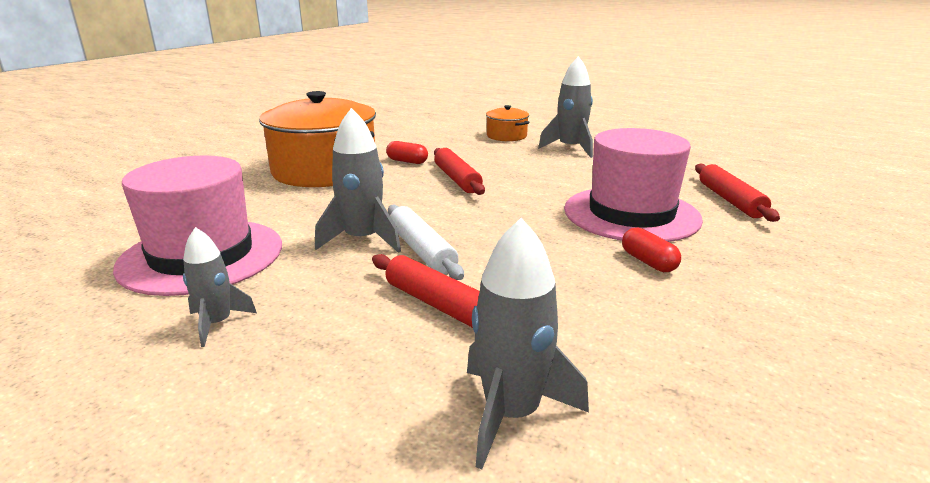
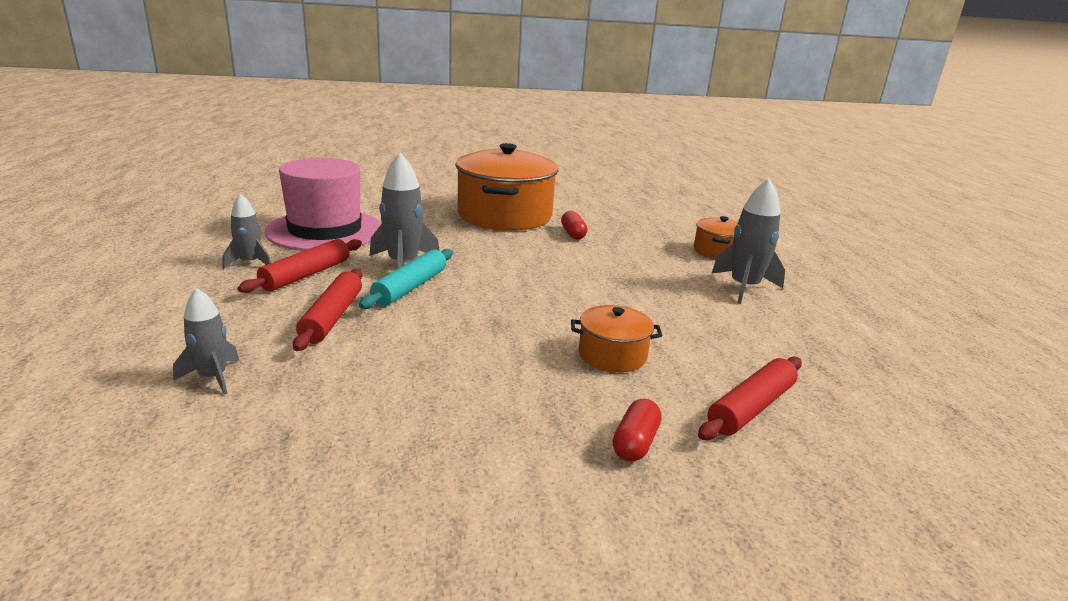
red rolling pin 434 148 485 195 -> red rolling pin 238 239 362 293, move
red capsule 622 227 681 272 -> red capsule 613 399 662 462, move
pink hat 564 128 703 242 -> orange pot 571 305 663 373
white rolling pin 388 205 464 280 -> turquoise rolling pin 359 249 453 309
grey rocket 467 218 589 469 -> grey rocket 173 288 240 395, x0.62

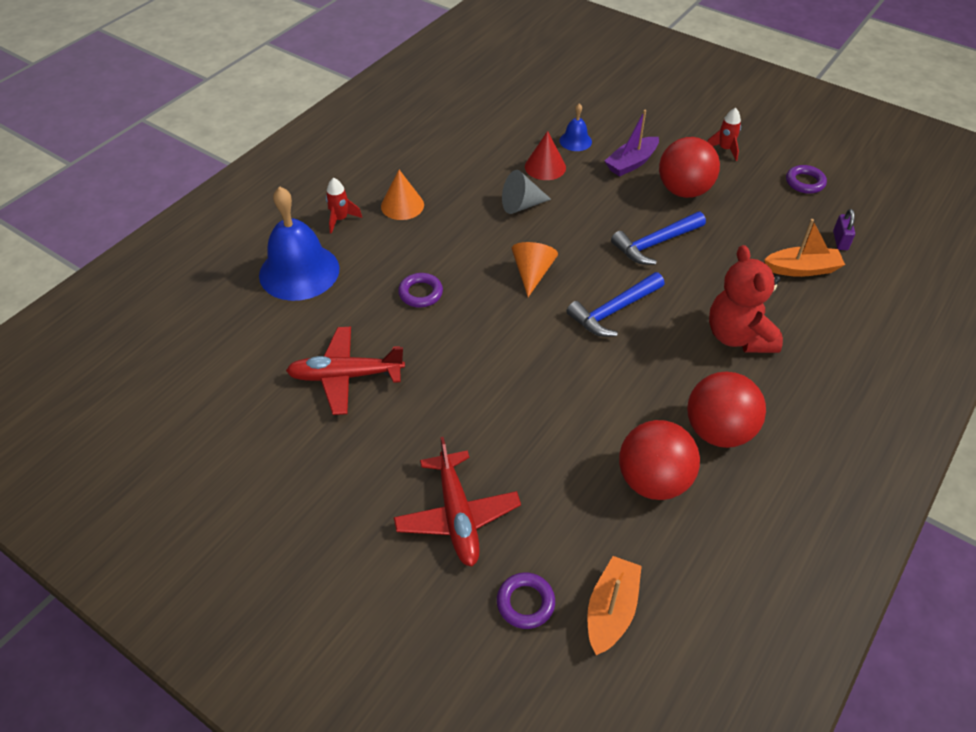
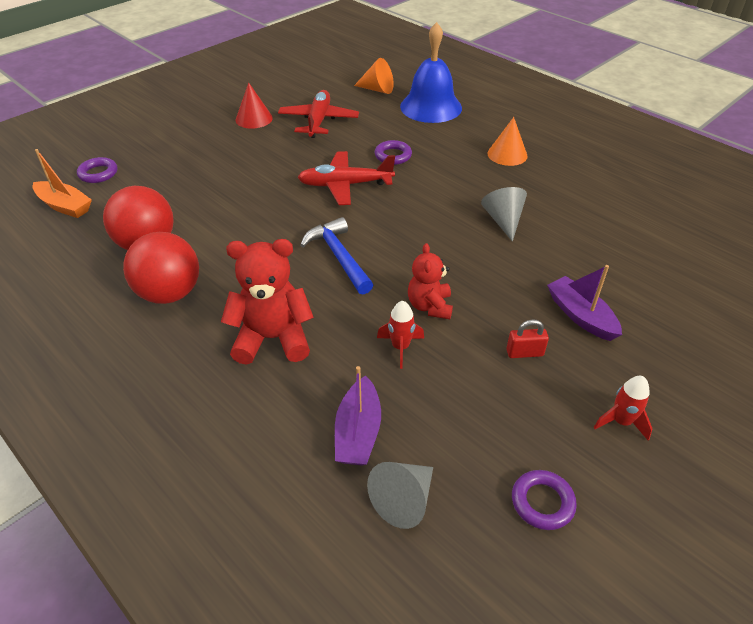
blue bell 559 103 592 151 -> none
red rocket 326 177 362 234 -> red rocket 377 301 424 369, move
red plane 394 437 521 567 -> red plane 297 151 395 205, move
orange cone 512 242 558 297 -> orange cone 354 58 394 94, move
red cone 525 131 566 180 -> red cone 235 82 273 129, move
blue hammer 611 212 706 265 -> red teddy bear 408 243 453 319
red ball 659 137 720 198 -> red padlock 506 319 549 358
purple padlock 833 209 855 250 -> grey cone 367 462 433 529
orange boat 764 219 845 277 -> purple boat 335 366 381 466

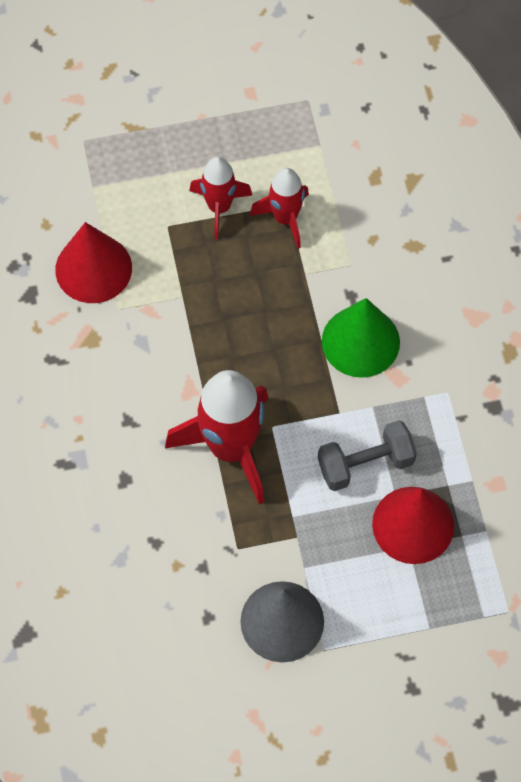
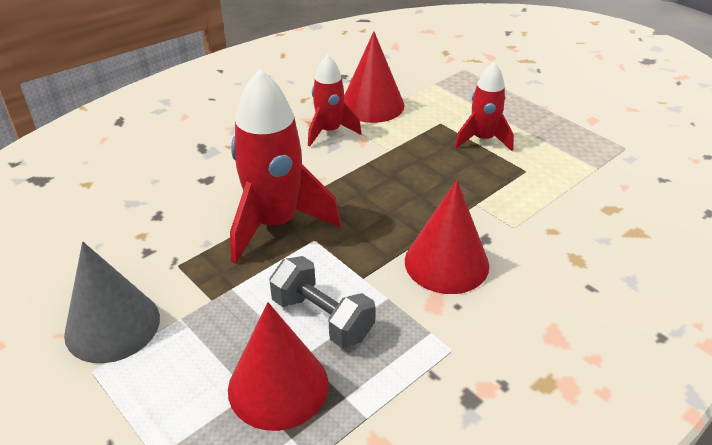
red rocket 250 168 309 249 -> red rocket 308 54 362 147, move
green cone 322 298 400 378 -> red cone 405 180 489 294

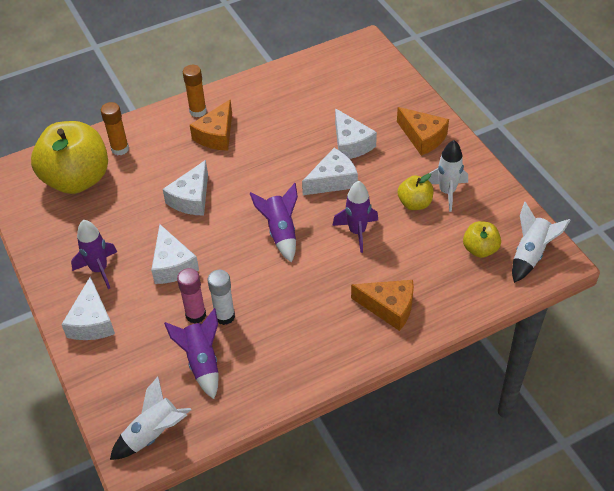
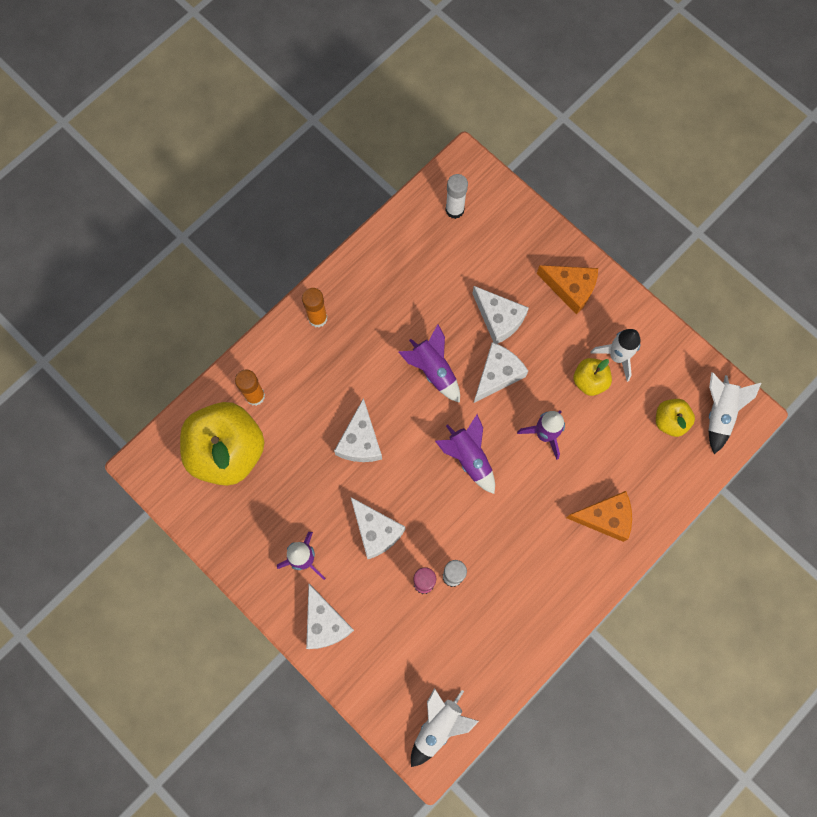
orange cheese 190 99 232 151 -> none
none -> white glue stick 445 174 468 219
purple rocket 164 308 218 399 -> purple rocket 398 324 460 403, move

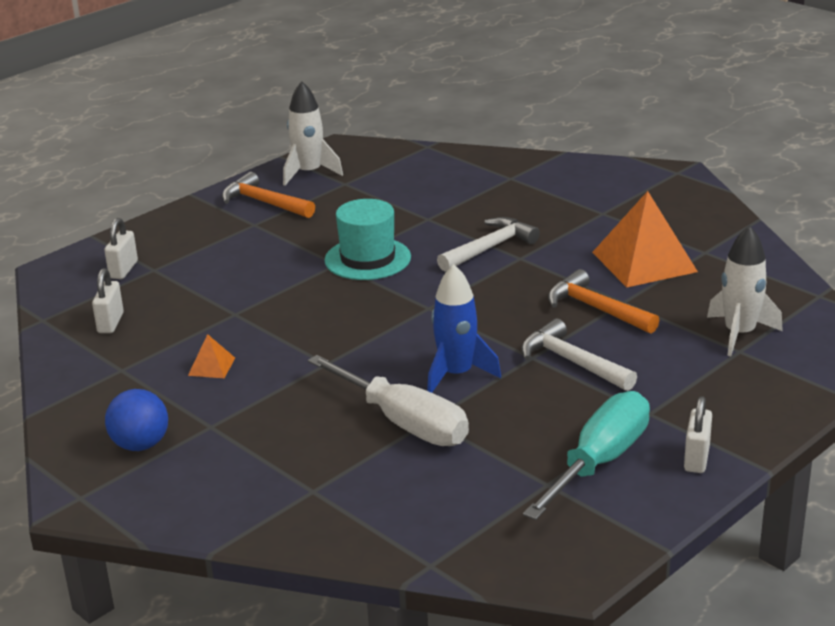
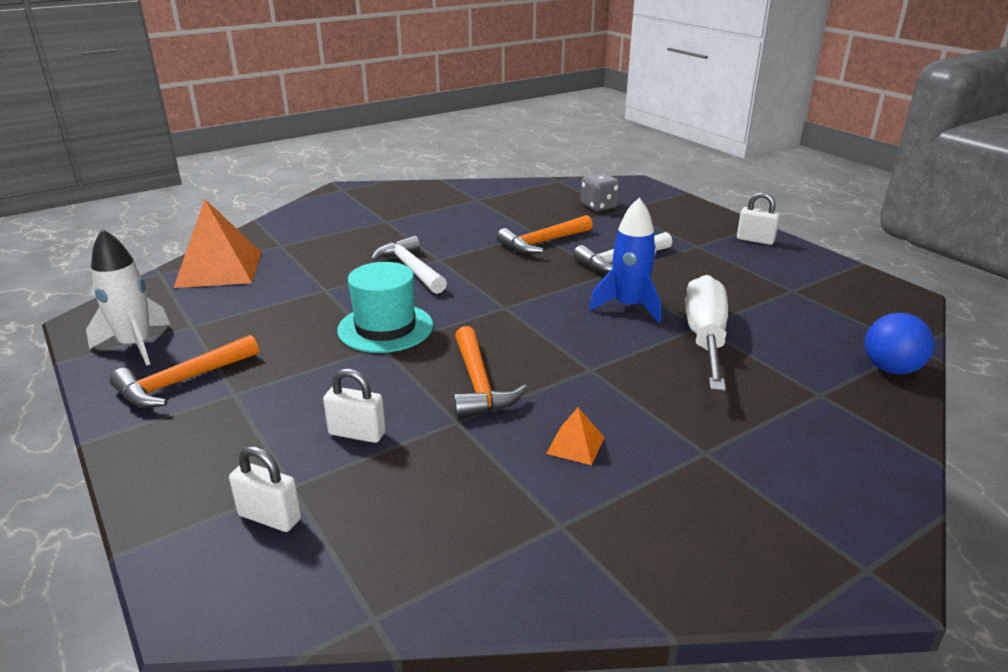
turquoise screwdriver 523 391 650 520 -> none
none -> orange hammer 453 326 528 418
white padlock 92 268 124 333 -> white padlock 323 369 386 443, move
blue ball 105 389 168 451 -> blue ball 865 313 934 374, move
orange pyramid 592 191 698 287 -> orange pyramid 174 199 262 288, move
white rocket 707 225 783 356 -> grey dice 581 173 620 211
white screwdriver 308 355 469 446 -> white screwdriver 686 275 728 391, 45 degrees counterclockwise

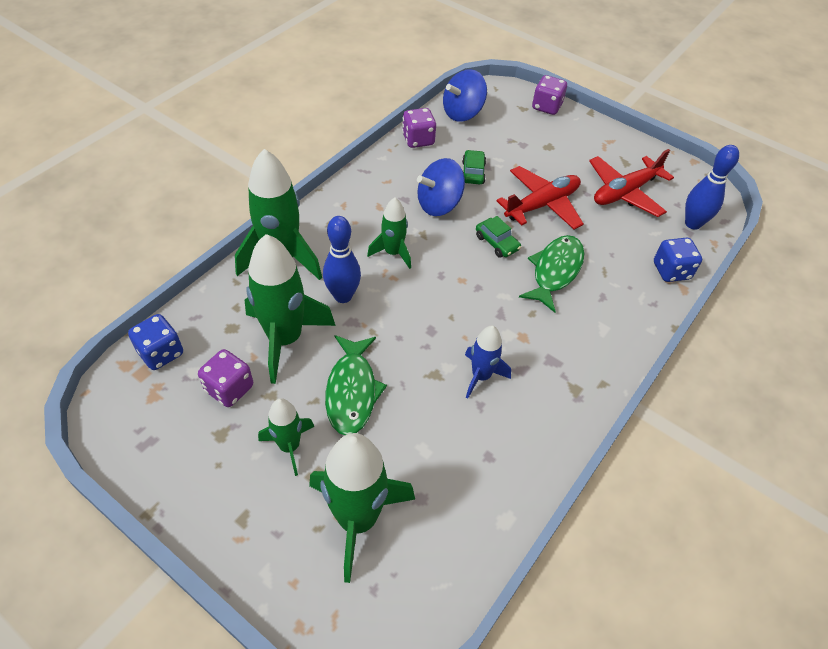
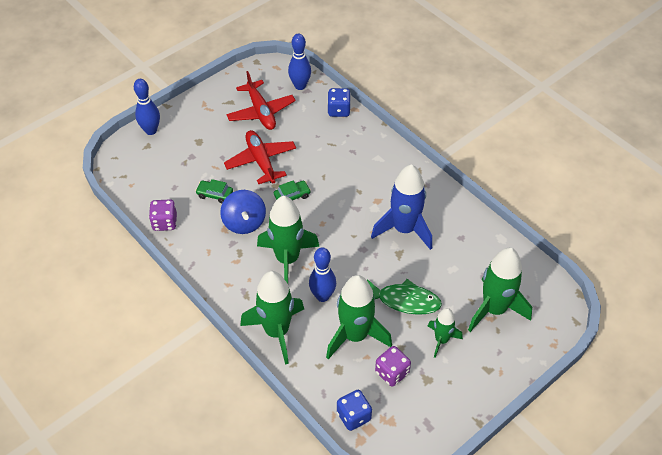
blue spinning top 443 69 487 122 -> none
green fish 519 235 584 313 -> none
purple dice 532 75 567 115 -> blue bowling pin 134 79 160 135
green rocket 367 198 411 269 -> green rocket 257 196 320 284, x1.80
blue rocket 465 326 511 398 -> blue rocket 371 164 432 250, x1.80

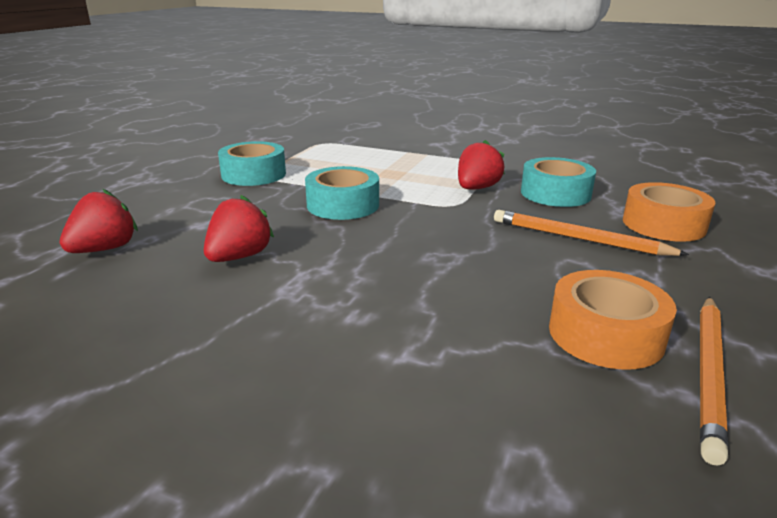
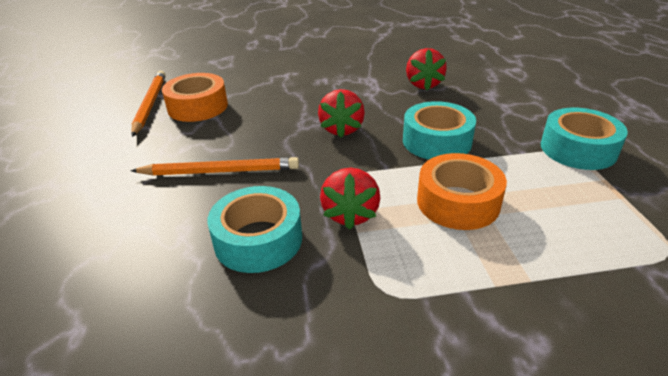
red strawberry 60 188 138 253 -> red strawberry 318 89 365 138, move
orange tape 623 182 715 242 -> orange tape 417 153 507 230, move

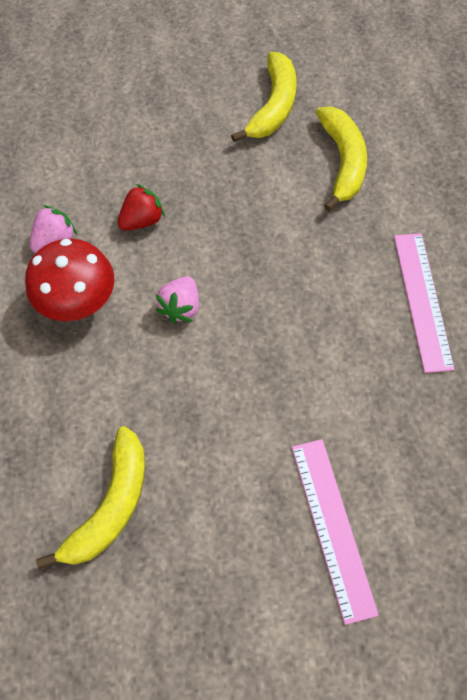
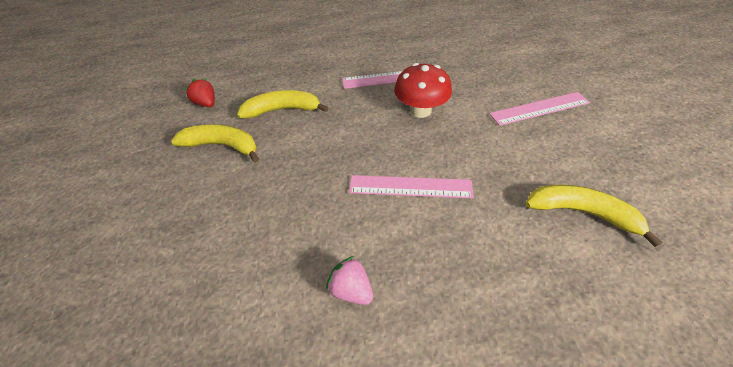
red mushroom 25 239 114 321 -> red mushroom 394 63 452 118, move
red strawberry 118 184 165 231 -> red strawberry 184 79 215 107, move
pink strawberry 156 276 199 323 -> pink ruler 349 175 474 198

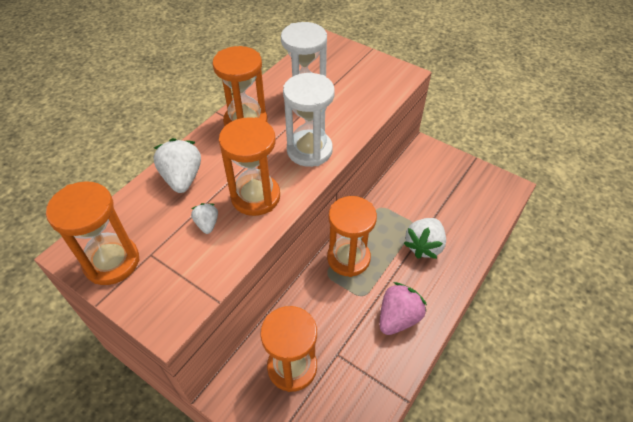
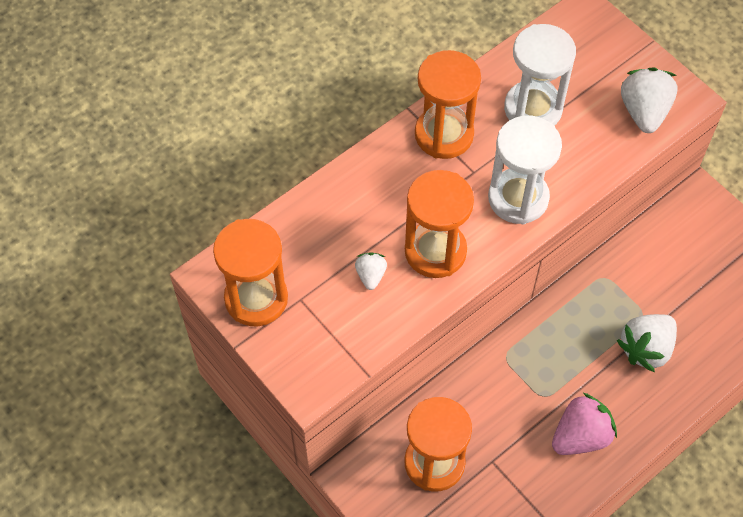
orange hourglass 327 196 377 277 -> none
white strawberry 153 138 201 193 -> white strawberry 621 68 677 133, move

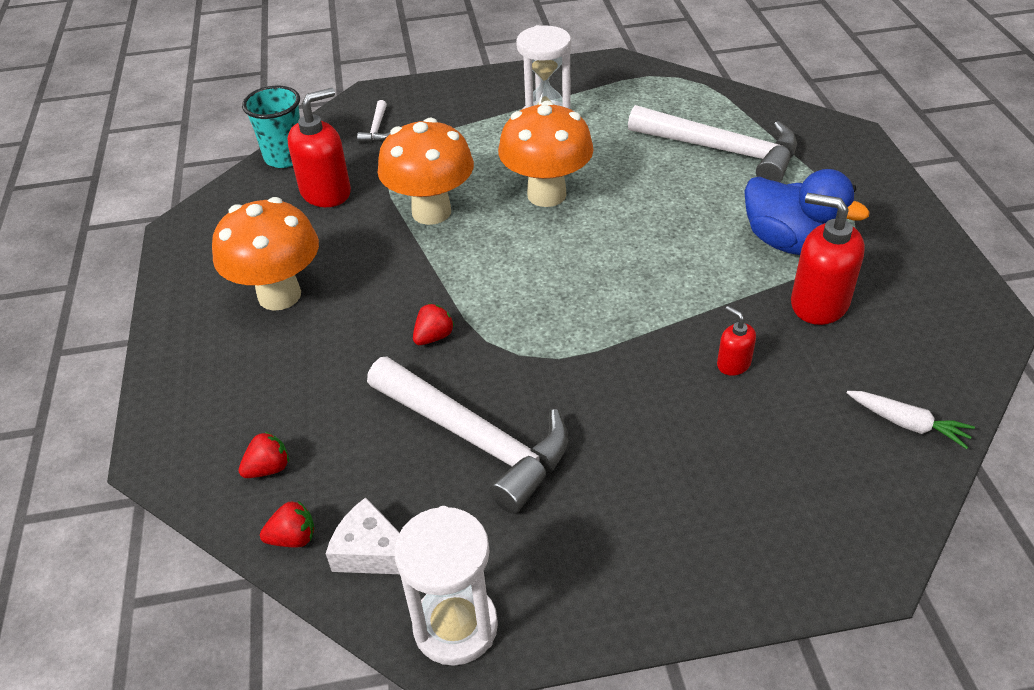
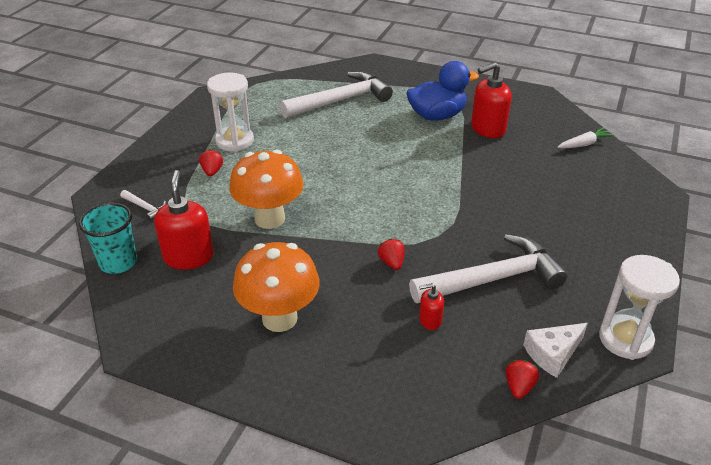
orange mushroom 498 101 594 207 -> none
red strawberry 239 432 289 478 -> red strawberry 199 149 223 176, move
red soap dispenser 717 306 756 376 -> red soap dispenser 419 283 444 330, move

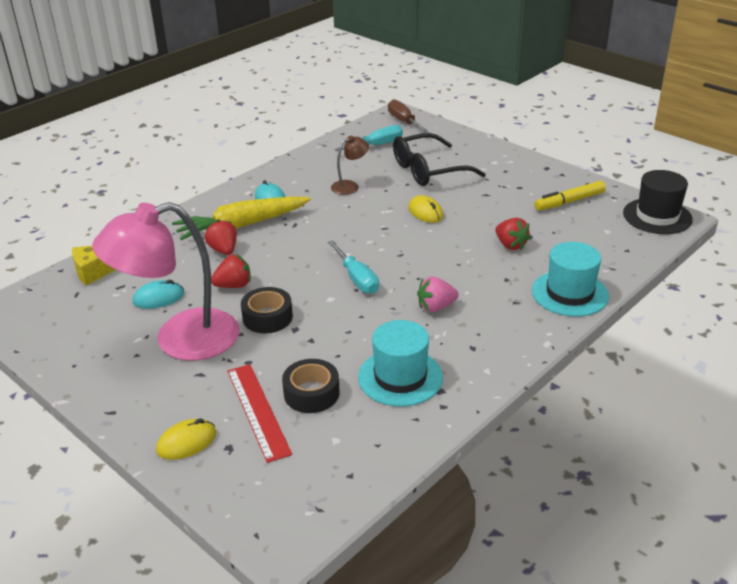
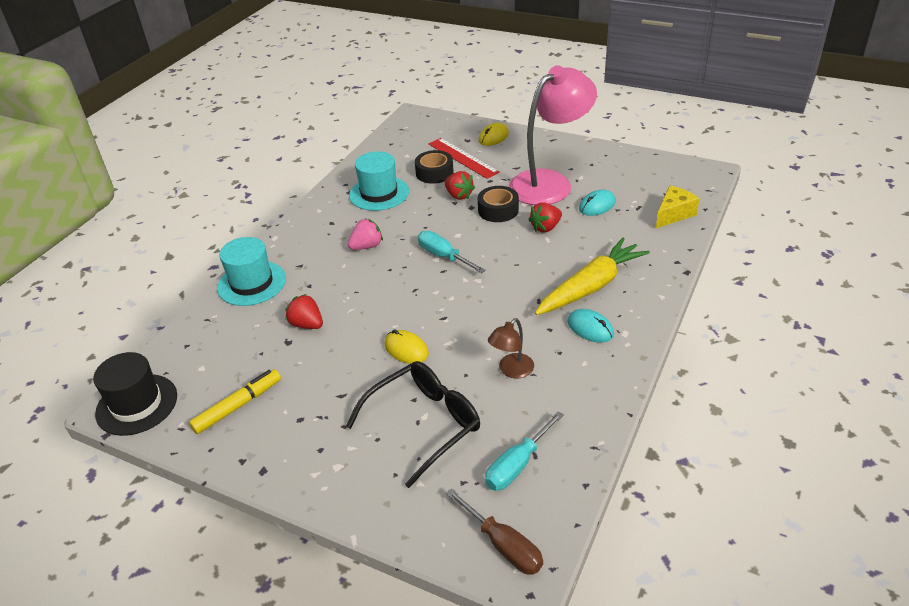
red strawberry 205 219 237 255 -> red strawberry 445 171 475 200, move

